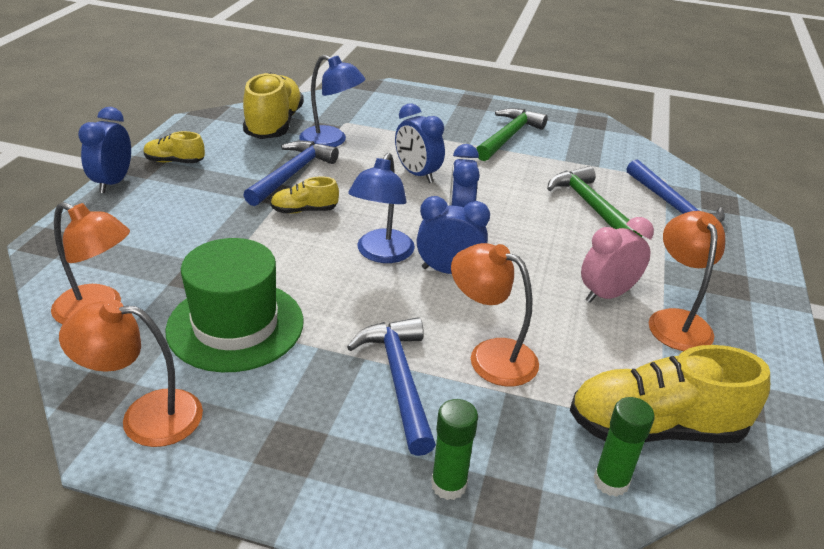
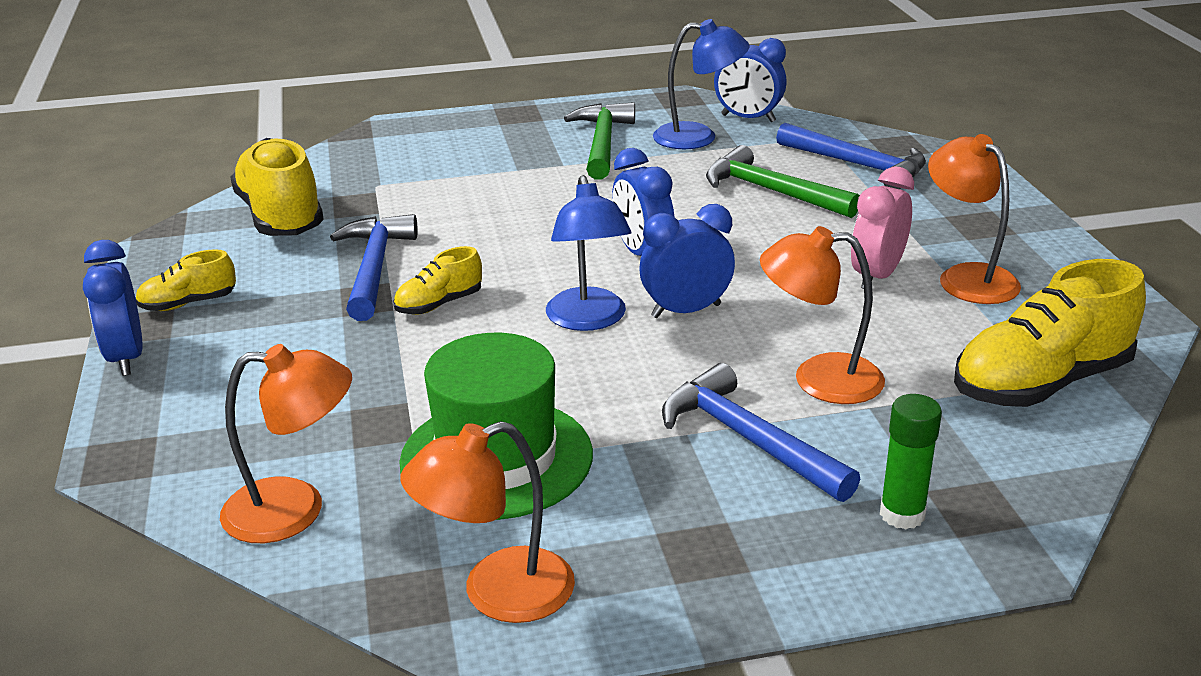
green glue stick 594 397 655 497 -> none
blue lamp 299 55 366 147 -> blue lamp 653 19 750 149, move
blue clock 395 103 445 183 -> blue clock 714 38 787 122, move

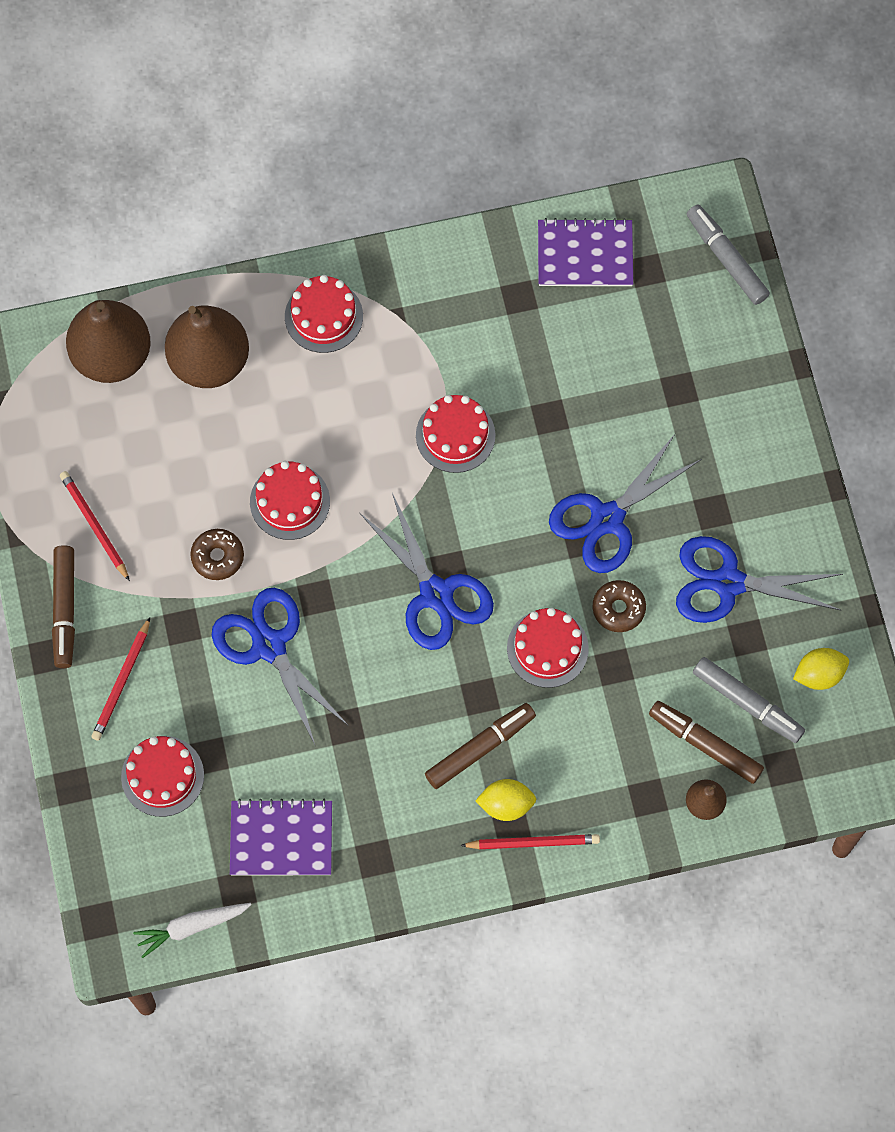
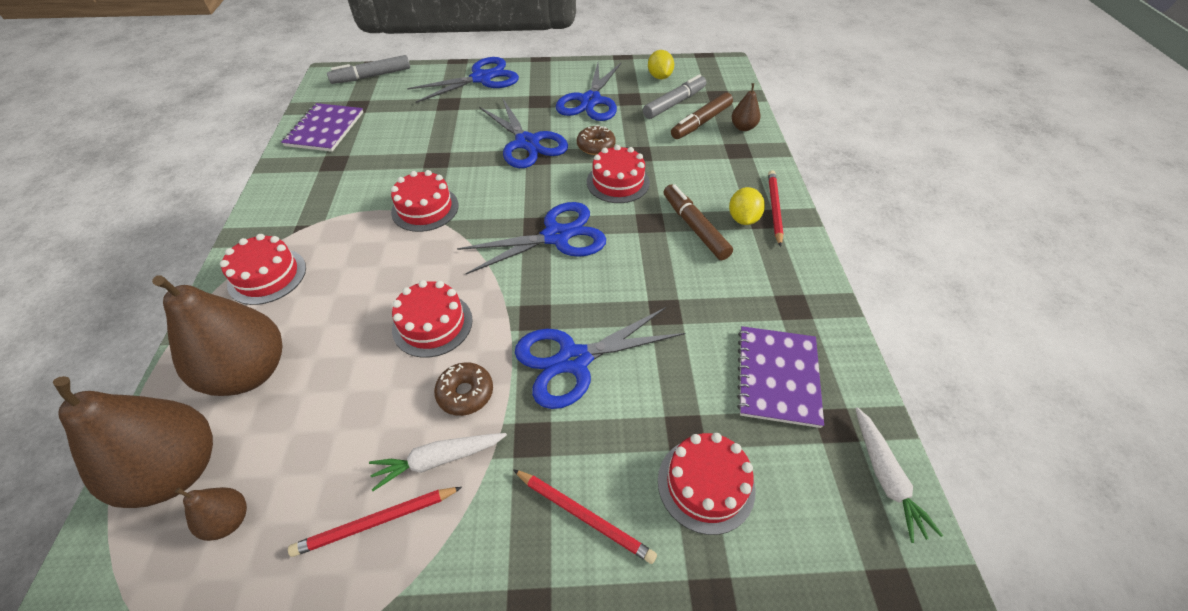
brown marker 52 545 75 668 -> none
none -> brown pear 175 487 247 541
none -> white carrot 369 433 507 491
none -> blue scissors 407 57 519 103

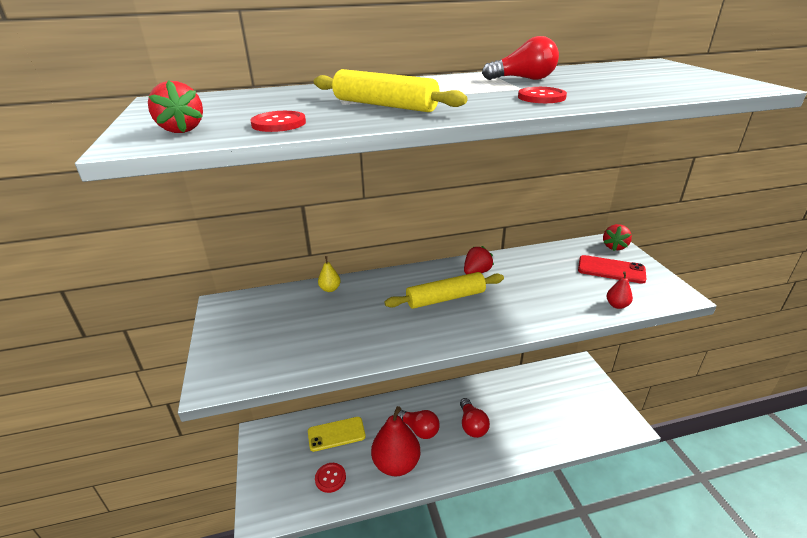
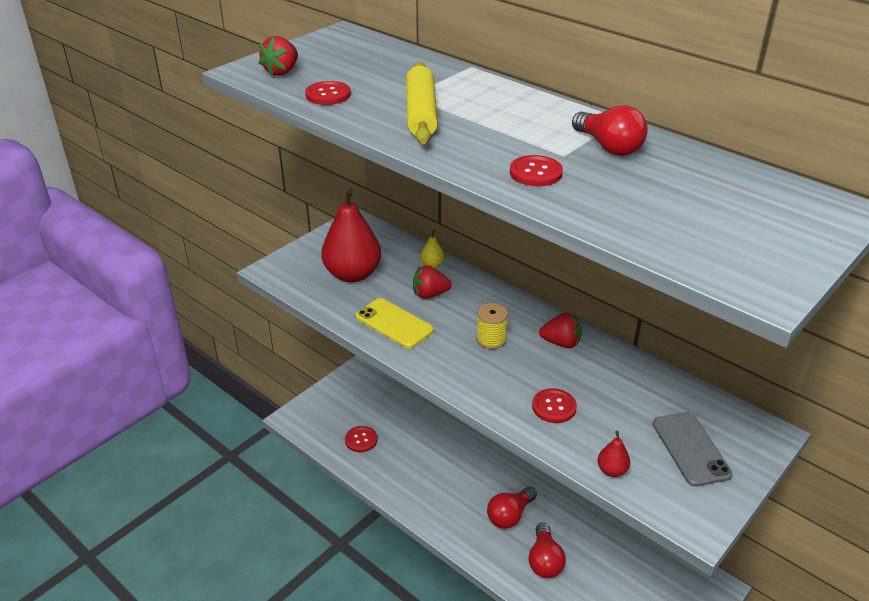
none -> red button 532 388 577 423
yellow phone 308 417 366 452 -> yellow phone 356 298 434 349, move
red pear 371 406 420 476 -> red pear 321 189 381 283, move
red light bulb 397 410 440 439 -> red light bulb 528 523 566 578, move
red strawberry 603 224 632 251 -> red strawberry 413 265 452 299, move
yellow rolling pin 385 272 504 309 -> yellow spool 476 303 508 349
red phone 578 255 646 284 -> grey phone 652 412 733 487

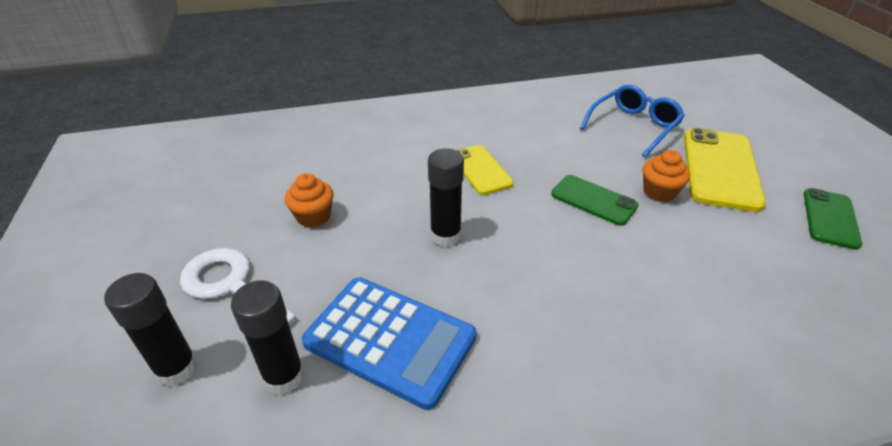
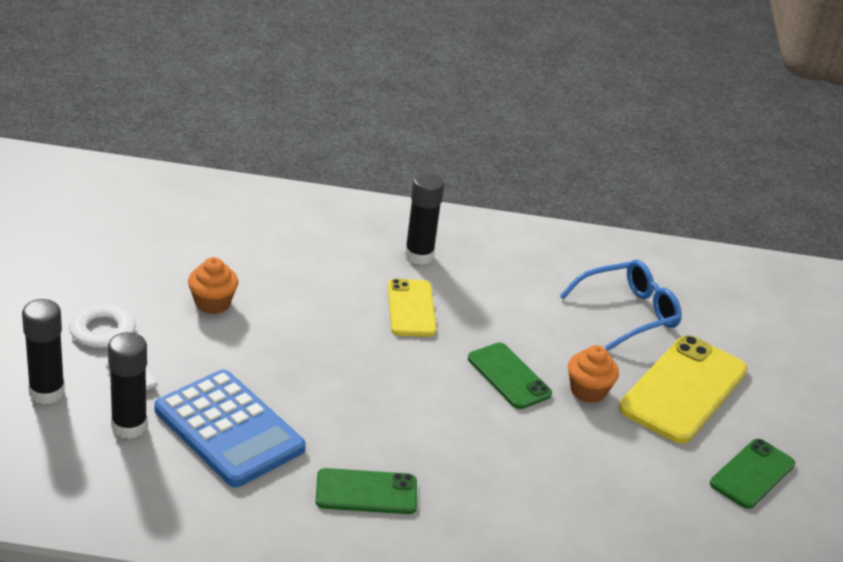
none -> green phone 316 468 417 514
black glue stick 428 148 464 247 -> black glue stick 405 173 444 265, move

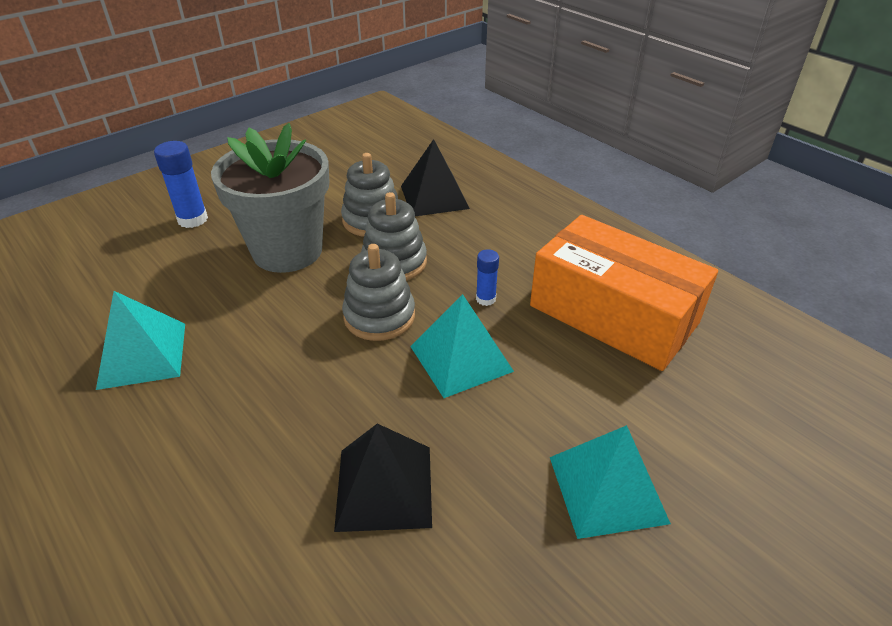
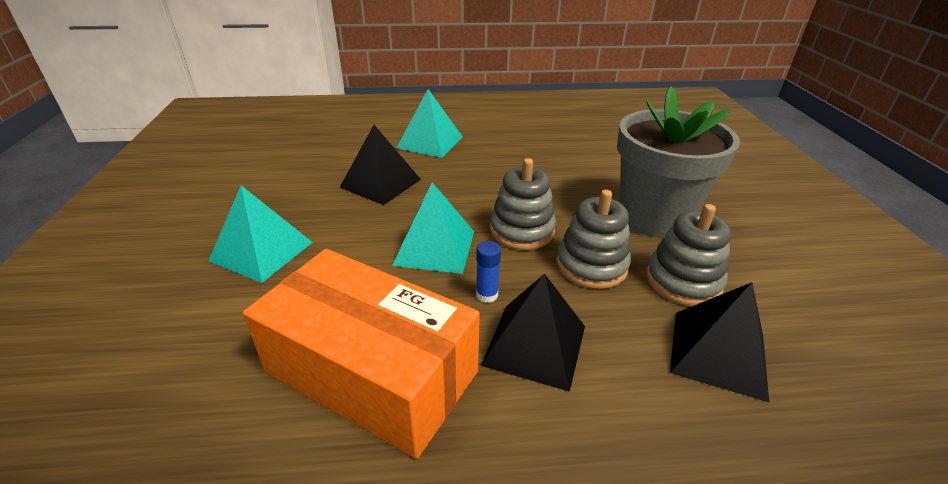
blue glue stick 154 141 208 228 -> none
none -> black pyramid 481 273 585 392
turquoise pyramid 96 291 185 390 -> turquoise pyramid 397 89 463 158, move
orange box 530 215 718 371 -> orange box 243 249 480 459, 45 degrees clockwise

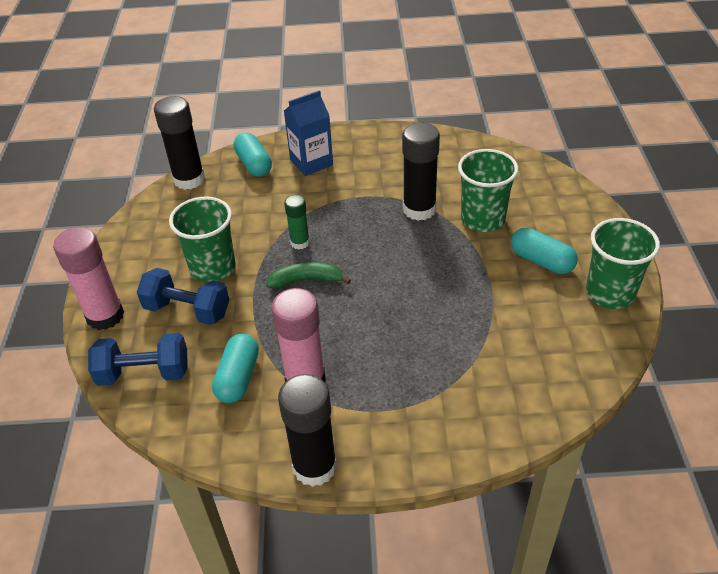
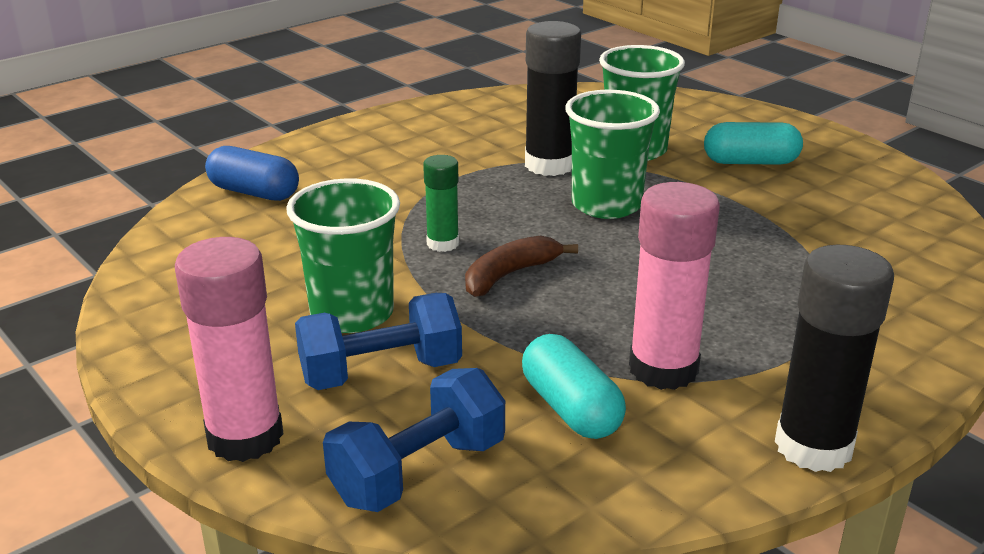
black glue stick 154 96 205 190 -> none
blue carton 284 90 333 176 -> none
green cup 586 218 660 309 -> green cup 565 90 660 219, move
turquoise capsule 233 132 272 177 -> blue capsule 205 146 299 201
green banana 266 262 351 289 -> brown banana 465 236 578 297

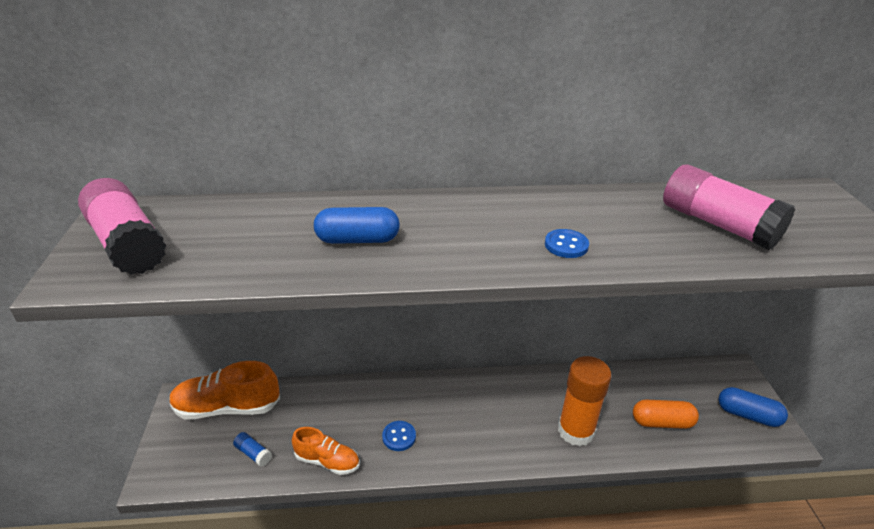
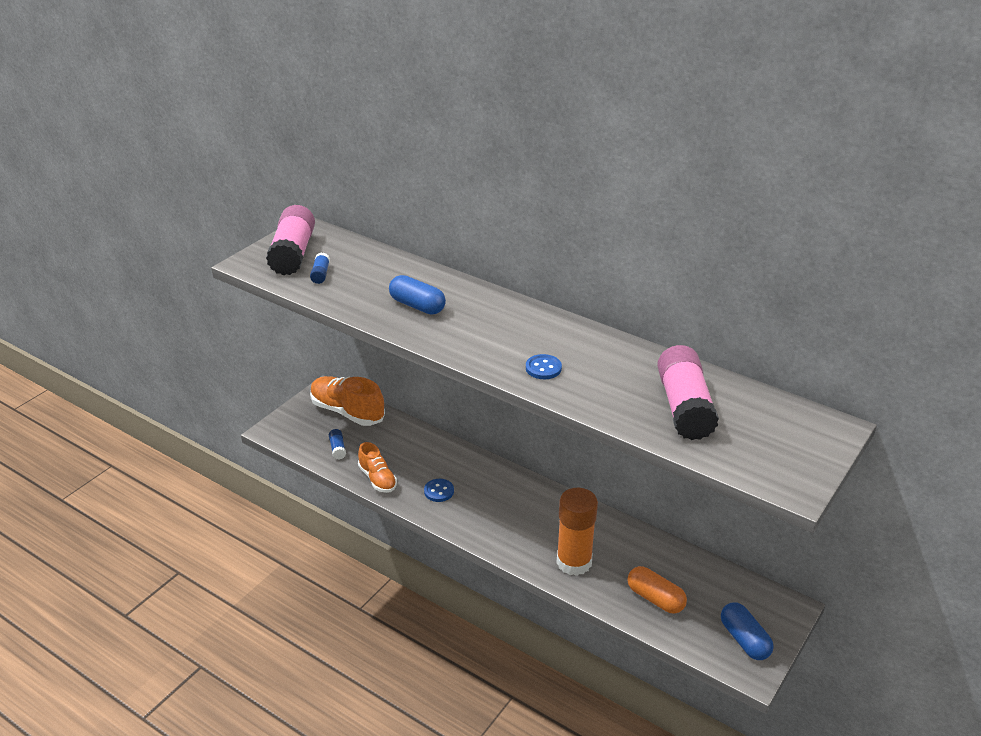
none -> blue glue stick 310 253 330 284

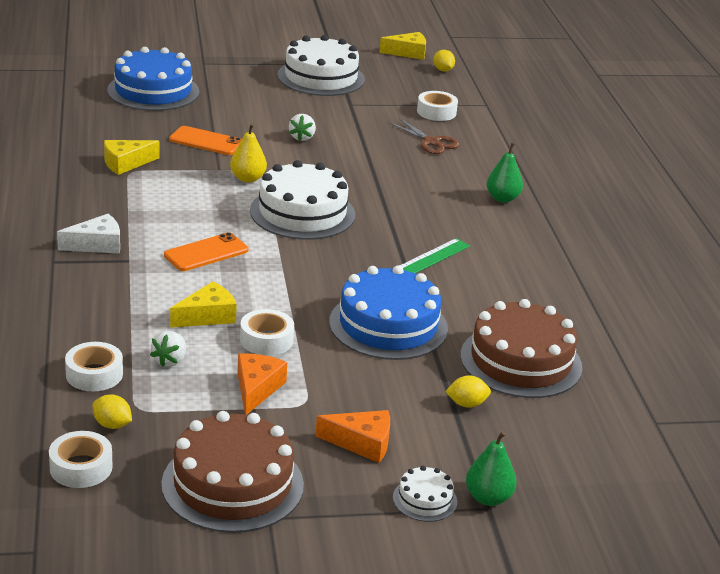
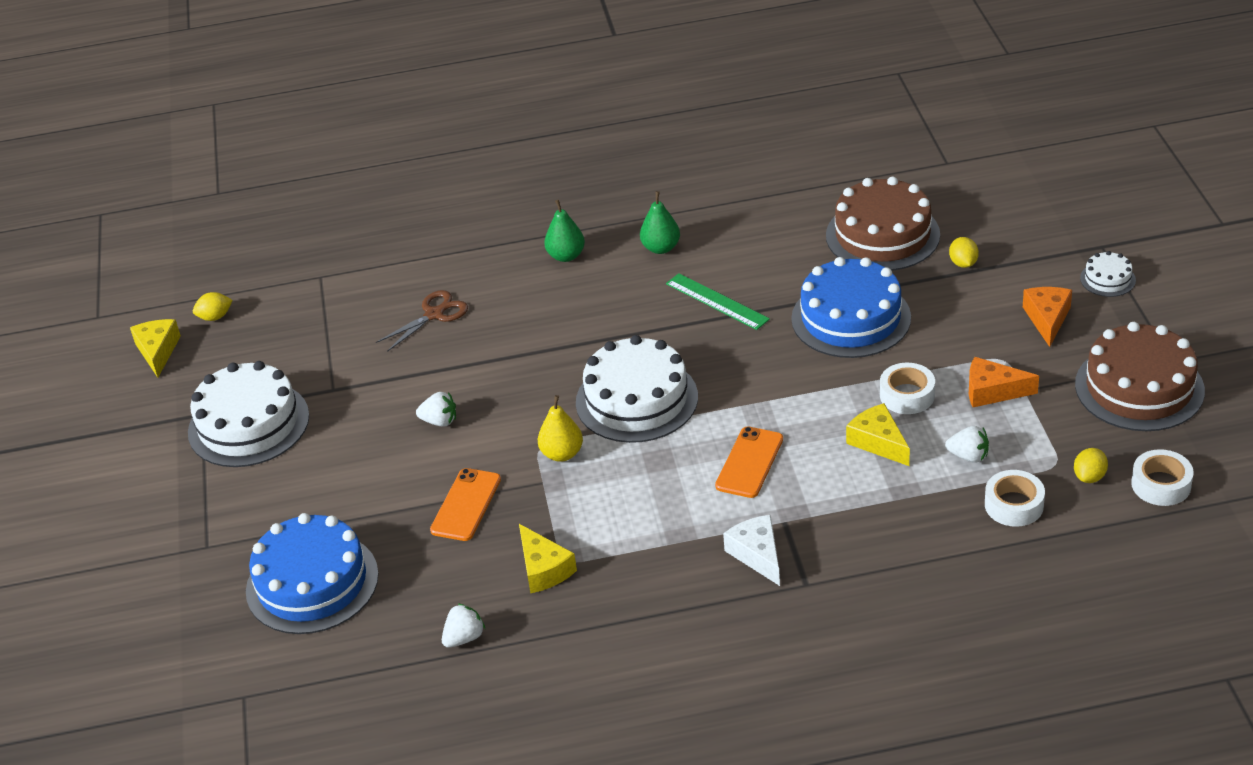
white tape 417 91 458 121 -> none
none -> white strawberry 442 603 485 648
green pear 466 431 517 506 -> green pear 640 191 680 254, move
orange phone 164 232 249 271 -> orange phone 715 426 783 498, 60 degrees clockwise

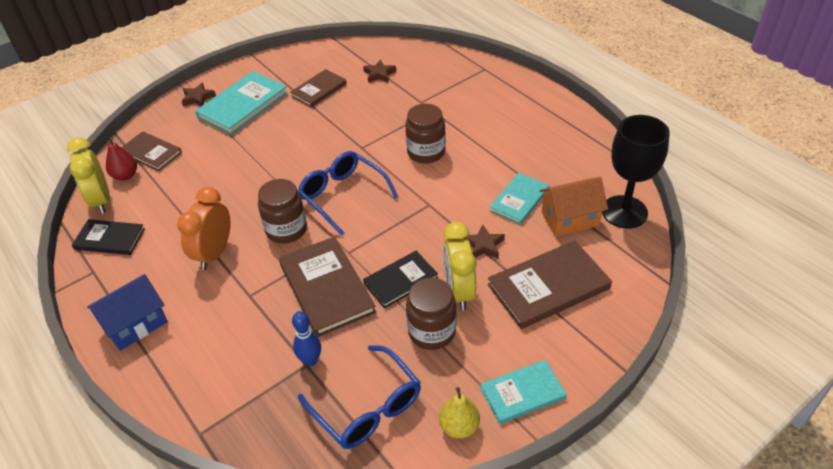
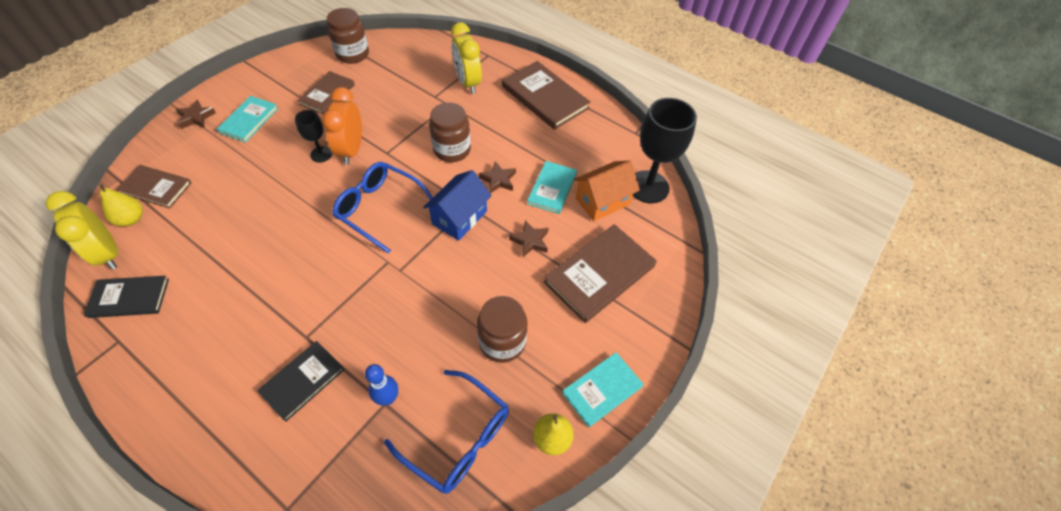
none -> black goblet 295 110 332 163
blue house 87 274 168 351 -> blue house 423 170 492 241, move
orange clock 177 187 231 270 -> orange clock 322 87 362 165, move
brown jar 258 179 307 244 -> brown jar 327 8 369 64, move
brown book 279 236 376 337 -> brown book 502 61 590 130, move
brown star 363 59 396 83 -> brown star 479 161 516 193, move
black book 363 251 438 308 -> black book 257 341 345 422, move
yellow clock 443 222 476 310 -> yellow clock 451 22 482 94, move
red pear 106 137 137 181 -> yellow pear 99 183 143 226
turquoise book 195 71 288 135 -> turquoise book 217 96 278 142, x0.62

